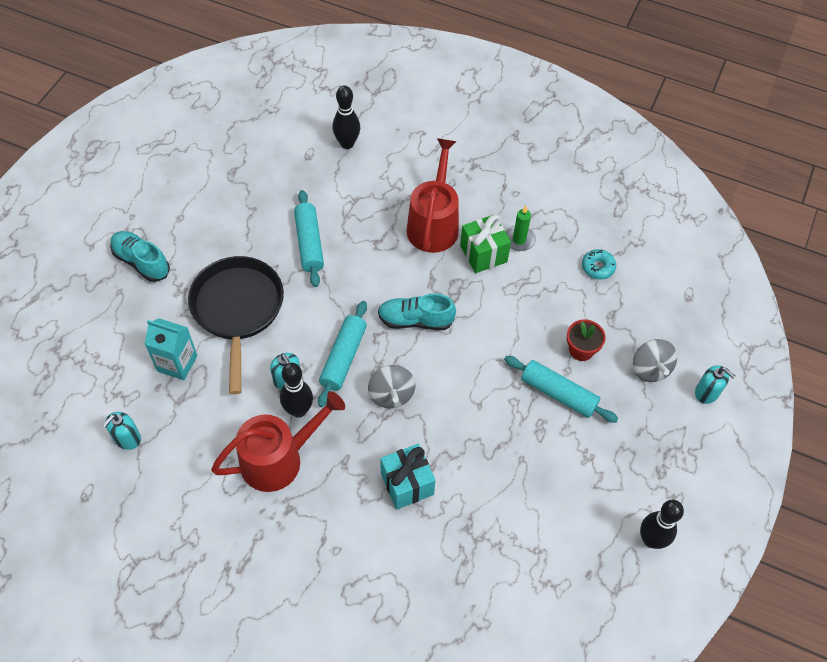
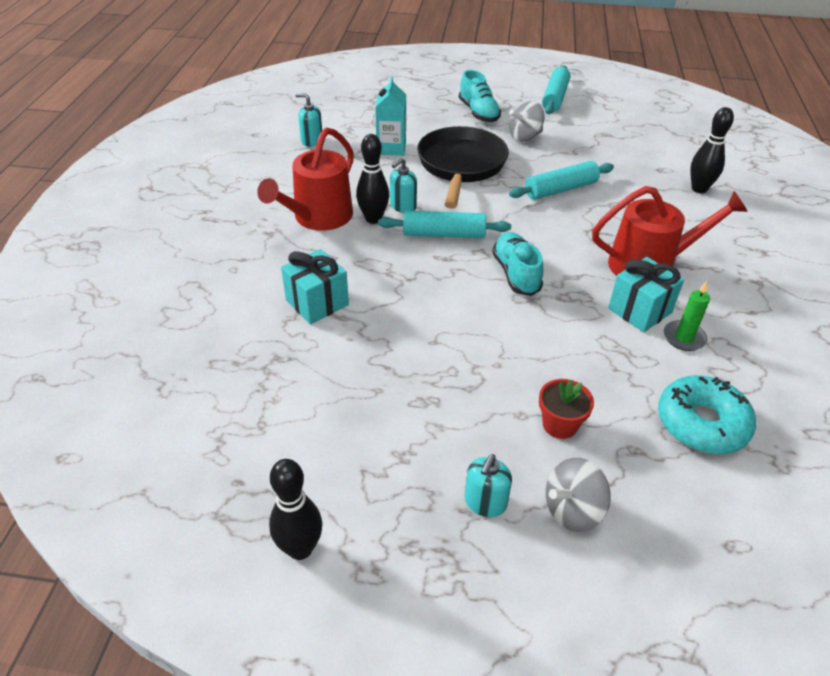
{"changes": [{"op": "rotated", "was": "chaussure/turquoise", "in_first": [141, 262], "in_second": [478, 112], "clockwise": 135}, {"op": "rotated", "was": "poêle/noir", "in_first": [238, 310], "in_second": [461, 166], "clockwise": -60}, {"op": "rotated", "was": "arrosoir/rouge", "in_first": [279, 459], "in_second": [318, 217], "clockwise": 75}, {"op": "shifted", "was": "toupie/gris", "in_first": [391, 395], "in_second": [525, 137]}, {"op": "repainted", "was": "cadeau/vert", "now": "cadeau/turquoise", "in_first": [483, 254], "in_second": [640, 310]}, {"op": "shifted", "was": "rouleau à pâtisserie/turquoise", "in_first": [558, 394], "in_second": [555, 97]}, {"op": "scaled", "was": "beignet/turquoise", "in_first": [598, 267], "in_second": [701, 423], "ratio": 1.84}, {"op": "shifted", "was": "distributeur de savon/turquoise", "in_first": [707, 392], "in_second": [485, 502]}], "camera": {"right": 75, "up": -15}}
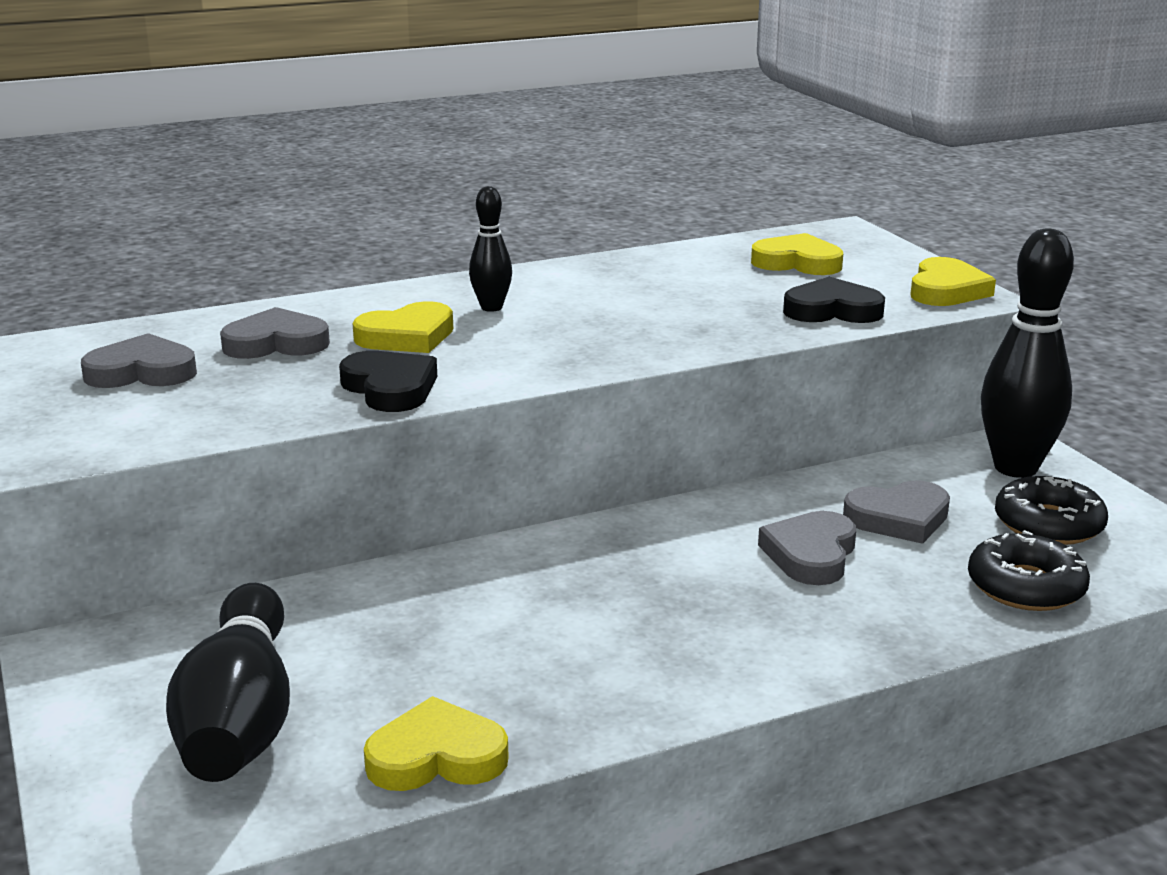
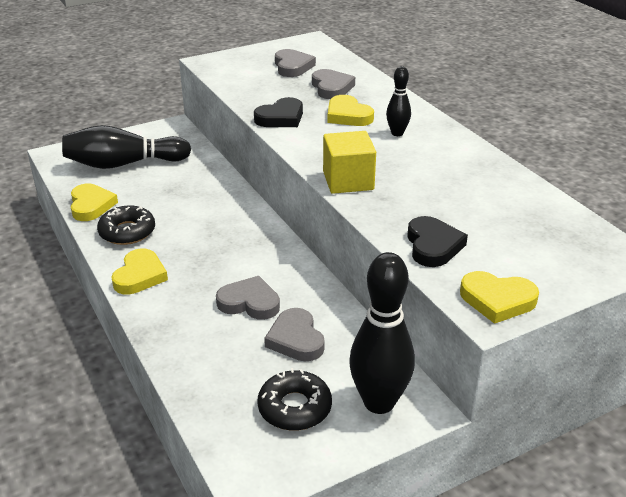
{"changes": [{"op": "shifted", "was": "cœur/jaune", "in_first": [797, 262], "in_second": [140, 276]}, {"op": "shifted", "was": "beignet/noir", "in_first": [1026, 586], "in_second": [127, 232]}, {"op": "new", "now": "cube/jaune", "in_second": [348, 181]}], "camera": {"right": 85, "up": 10}}
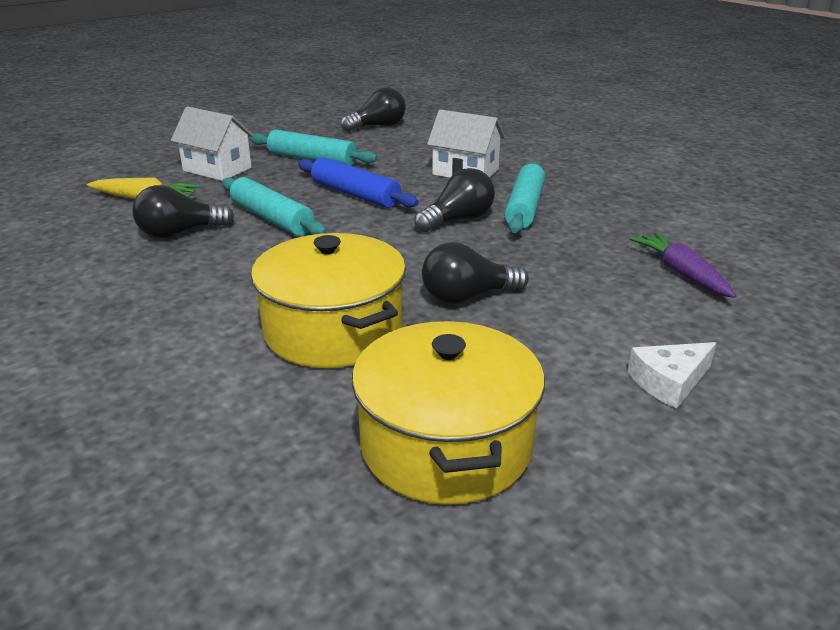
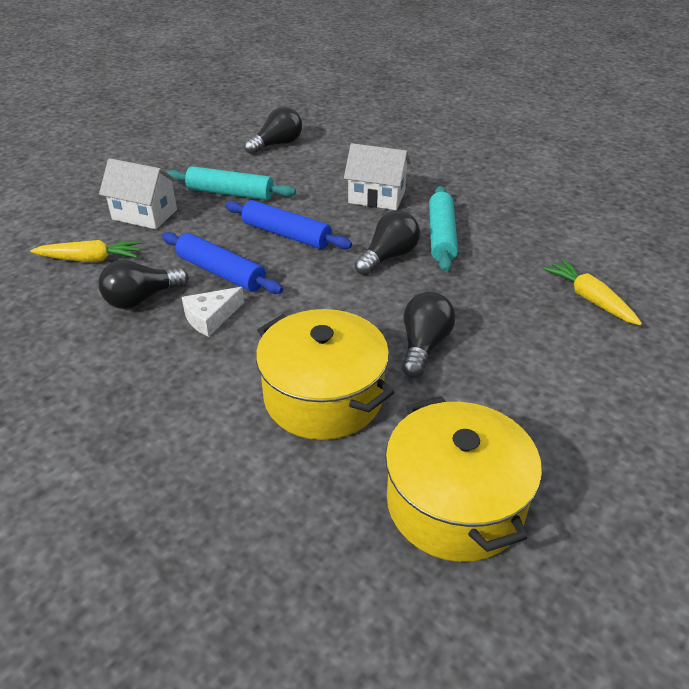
{"changes": [{"op": "repainted", "was": "rouleau à pâtisserie/turquoise", "now": "rouleau à pâtisserie/bleu", "in_first": [272, 218], "in_second": [221, 272]}, {"op": "rotated", "was": "ampoule/noir", "in_first": [467, 297], "in_second": [424, 345], "clockwise": 135}, {"op": "shifted", "was": "fromage/blanc", "in_first": [669, 382], "in_second": [210, 317]}, {"op": "repainted", "was": "carotte/violet", "now": "carotte/jaune", "in_first": [681, 273], "in_second": [590, 299]}], "camera": {"right": -10, "up": 10}}
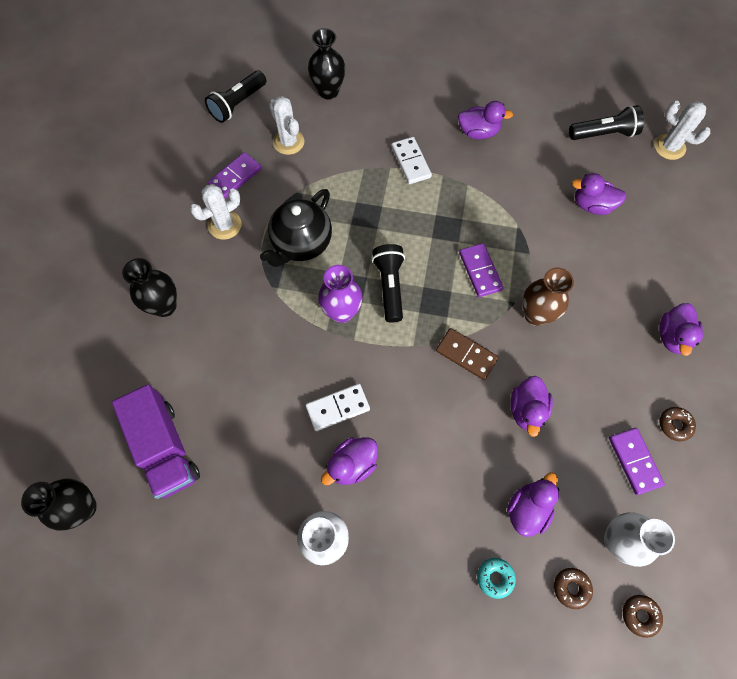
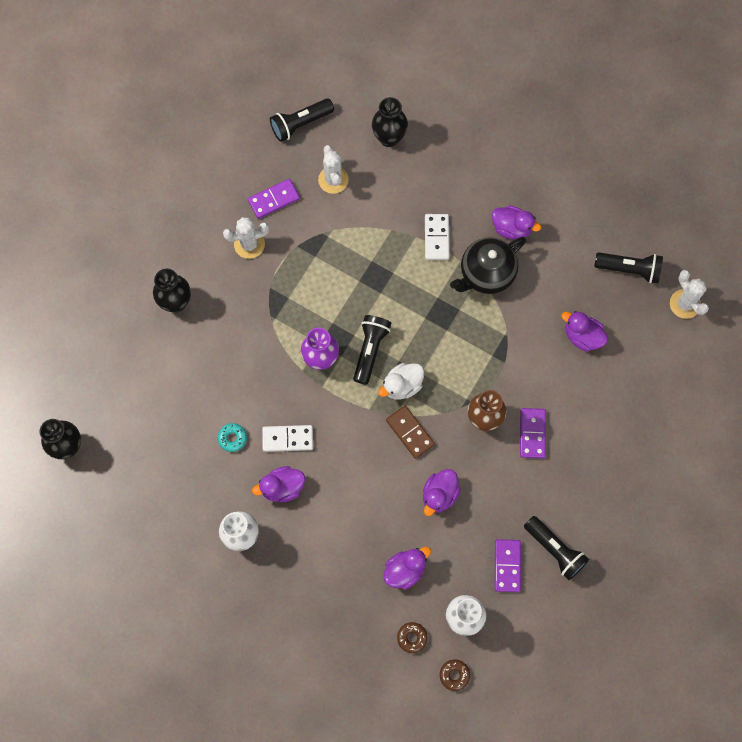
{"changes": [{"op": "gone", "was": "camion/violet", "in_first": [165, 448]}, {"op": "shifted", "was": "théière/noir", "in_first": [301, 244], "in_second": [486, 274]}, {"op": "shifted", "was": "domino/violet", "in_first": [480, 271], "in_second": [532, 433]}, {"op": "shifted", "was": "beignet/turquoise", "in_first": [495, 577], "in_second": [232, 438]}, {"op": "swapped", "was": "beignet/marron", "now": "lampe de poche/noir", "in_first": [674, 425], "in_second": [555, 550]}, {"op": "gone", "was": "canard/violet", "in_first": [672, 336]}, {"op": "new", "now": "canard/blanc", "in_second": [402, 386]}], "camera": {"right": 20, "up": 5}}
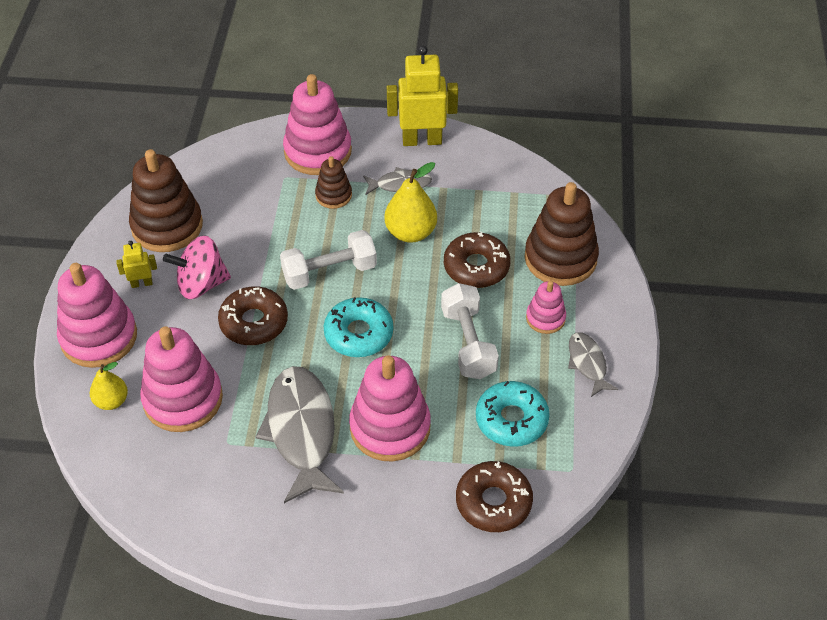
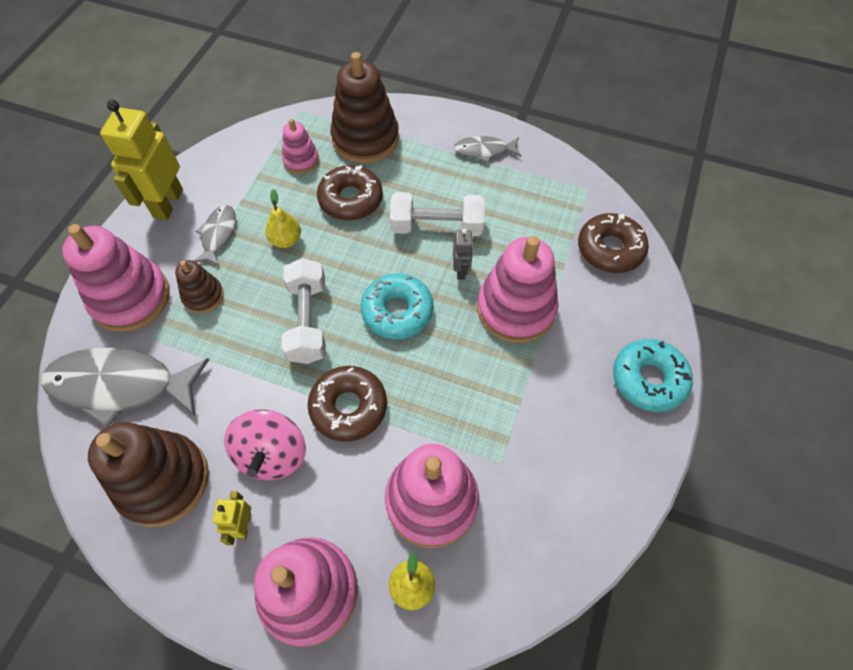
{"changes": [{"op": "shifted", "was": "poisson/gris", "in_first": [302, 431], "in_second": [120, 385]}, {"op": "scaled", "was": "poire/jaune", "in_first": [410, 232], "in_second": [286, 240], "ratio": 0.63}, {"op": "shifted", "was": "beignet/turquoise", "in_first": [511, 420], "in_second": [648, 379]}, {"op": "shifted", "was": "jouet à empiler/rose", "in_first": [545, 318], "in_second": [301, 160]}, {"op": "new", "now": "robot/gris", "in_second": [461, 270]}], "camera": {"right": -75, "up": 10}}
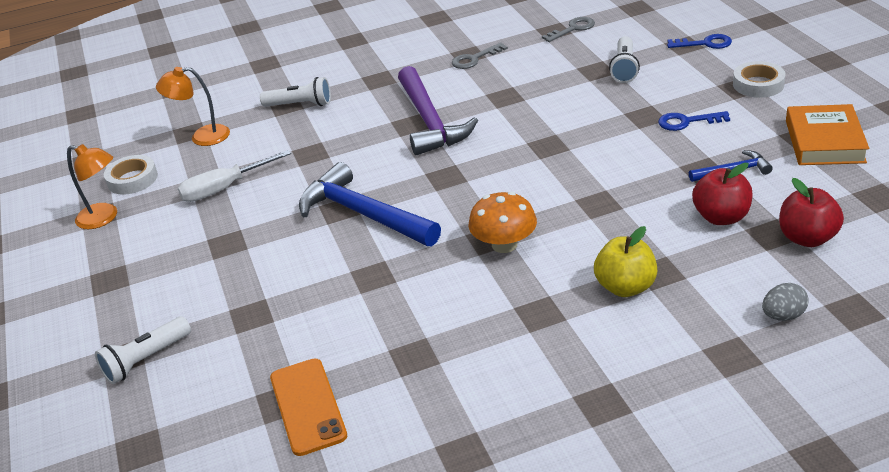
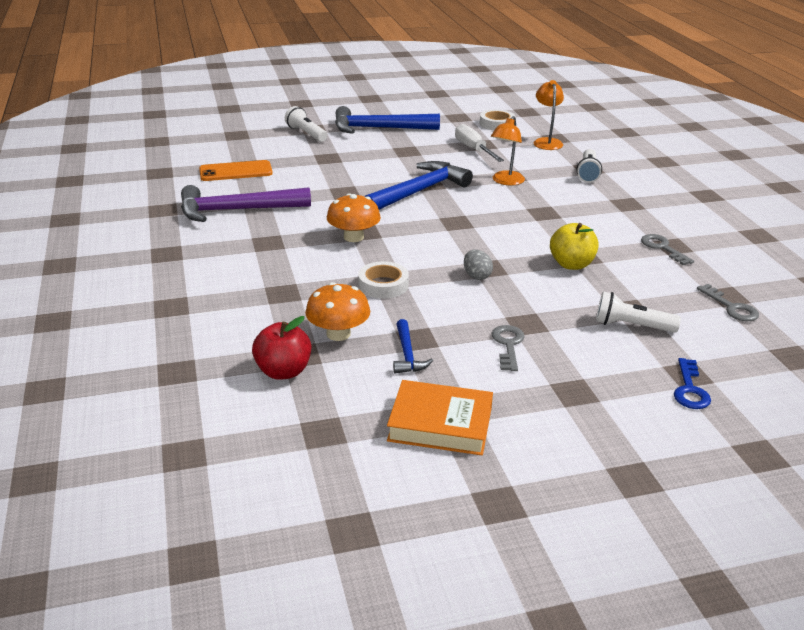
{"changes": [{"op": "shifted", "was": "lampe/orange", "in_first": [104, 218], "in_second": [505, 181]}, {"op": "shifted", "was": "marteau/violet", "in_first": [429, 121], "in_second": [237, 210]}, {"op": "shifted", "was": "pomme/jaune", "in_first": [625, 287], "in_second": [571, 264]}, {"op": "repainted", "was": "clé/bleu", "now": "clé/gris", "in_first": [687, 122], "in_second": [508, 345]}, {"op": "swapped", "was": "pomme/rouge", "now": "champignon/orange", "in_first": [721, 217], "in_second": [338, 334]}, {"op": "shifted", "was": "ruban adhésif/blanc", "in_first": [758, 84], "in_second": [383, 285]}, {"op": "shifted", "was": "œuf/gris", "in_first": [783, 316], "in_second": [476, 276]}, {"op": "new", "now": "marteau/bleu", "in_second": [379, 128]}], "camera": {"right": 90, "up": -5}}
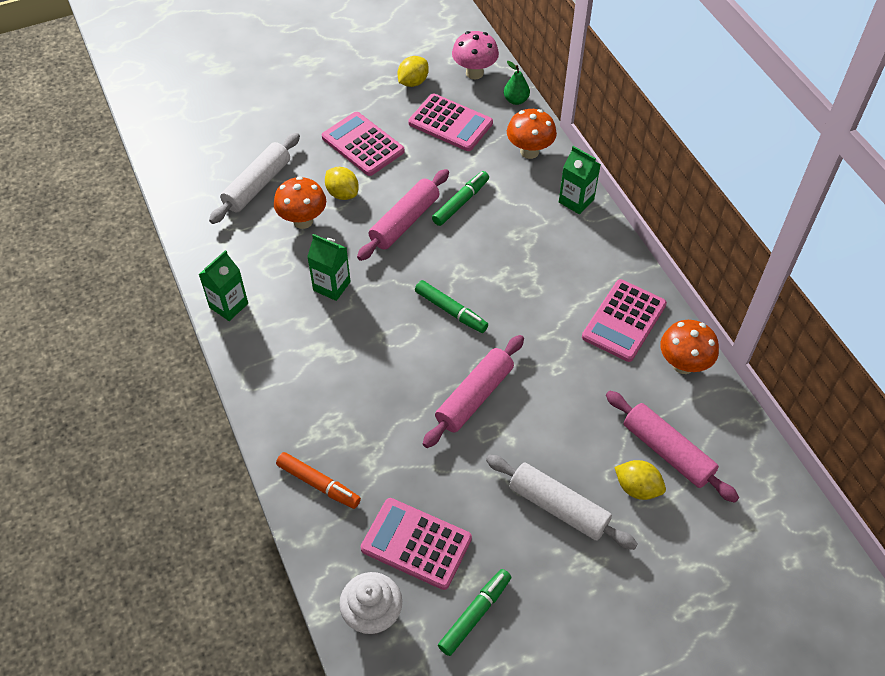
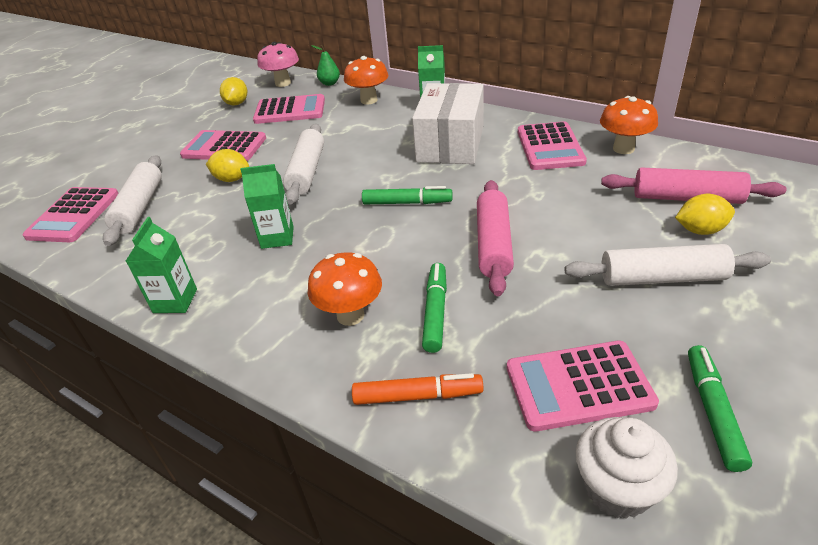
{"changes": [{"op": "shifted", "was": "champignon/orange", "in_first": [303, 221], "in_second": [350, 315]}, {"op": "repainted", "was": "rouleau à pâtisserie/rose", "now": "rouleau à pâtisserie/blanc", "in_first": [404, 222], "in_second": [307, 172]}, {"op": "shifted", "was": "feutre/vert", "in_first": [461, 202], "in_second": [435, 312]}, {"op": "new", "now": "calculatrice/rose", "in_second": [74, 215]}, {"op": "new", "now": "boîte/blanc", "in_second": [450, 144]}], "camera": {"right": -30, "up": -15}}
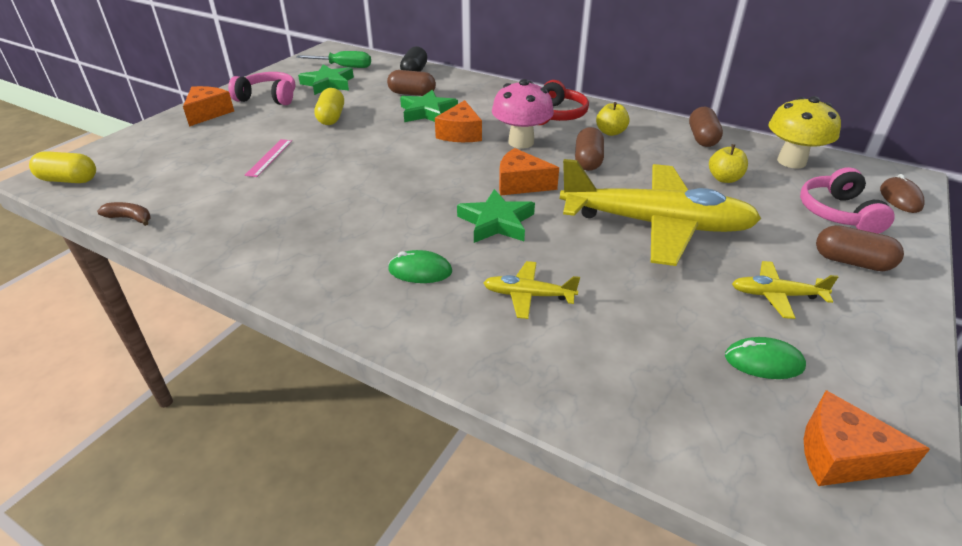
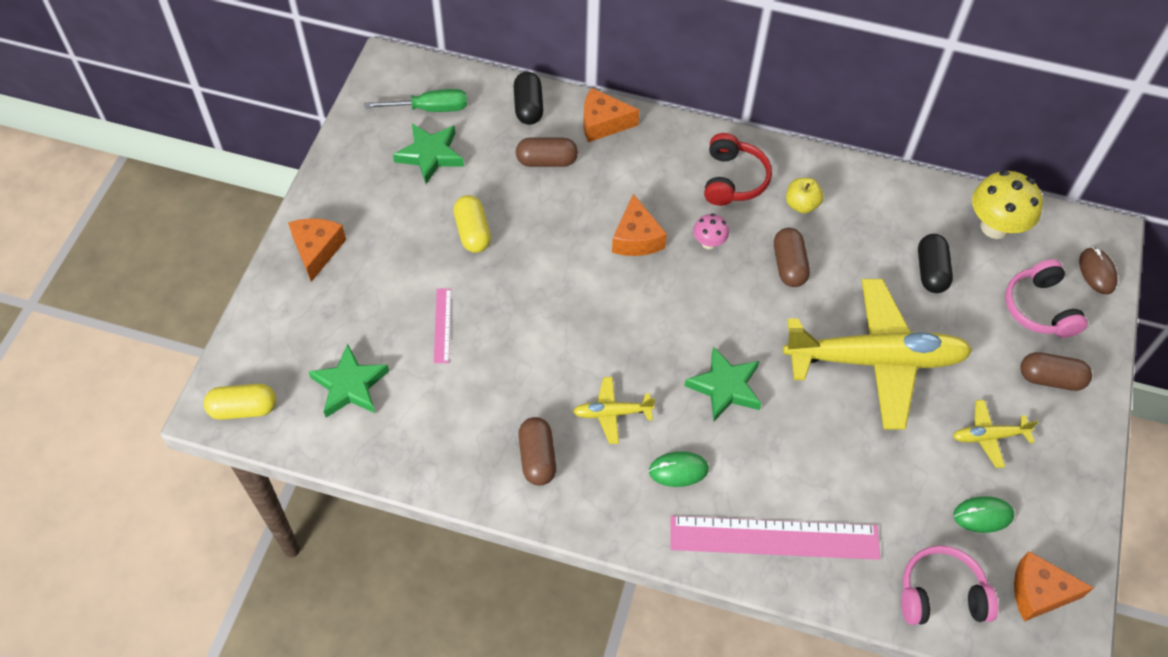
{"changes": [{"op": "gone", "was": "banane/marron", "in_first": [130, 218]}, {"op": "shifted", "was": "casque audio/rose", "in_first": [268, 98], "in_second": [941, 594]}, {"op": "shifted", "was": "étoile/vert", "in_first": [427, 112], "in_second": [350, 385]}, {"op": "shifted", "was": "avion/jaune", "in_first": [528, 295], "in_second": [612, 413]}, {"op": "scaled", "was": "champignon/rose", "in_first": [521, 142], "in_second": [709, 243], "ratio": 0.52}, {"op": "shifted", "was": "fromage/orange", "in_first": [521, 184], "in_second": [603, 123]}, {"op": "shifted", "was": "gélule/marron", "in_first": [702, 138], "in_second": [537, 458]}, {"op": "swapped", "was": "pomme/jaune", "now": "gélule/noir", "in_first": [724, 179], "in_second": [931, 271]}, {"op": "new", "now": "règle/rose", "in_second": [774, 538]}], "camera": {"right": -15, "up": 20}}
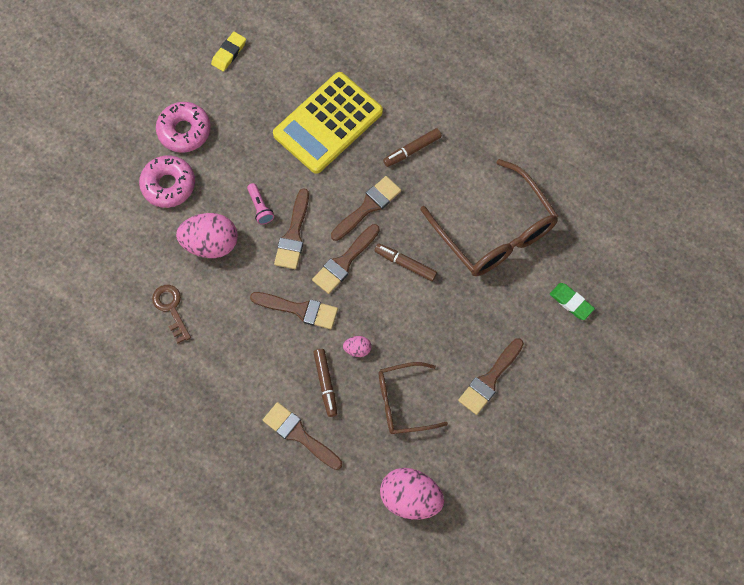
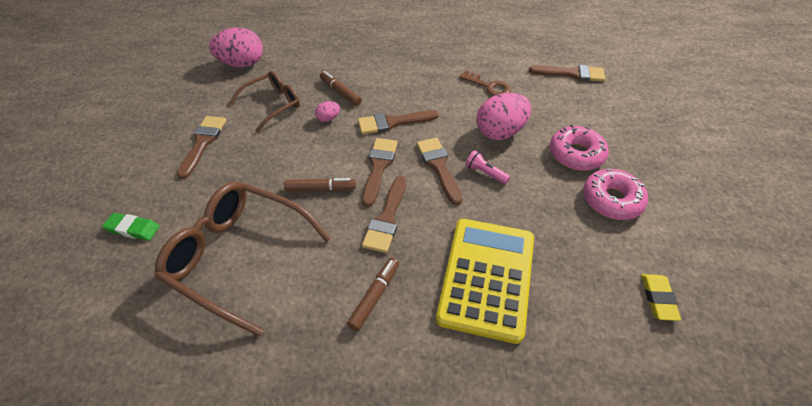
{"changes": [{"op": "shifted", "was": "pinceau/marron", "in_first": [299, 434], "in_second": [572, 74]}], "camera": {"right": 150, "up": -20}}
